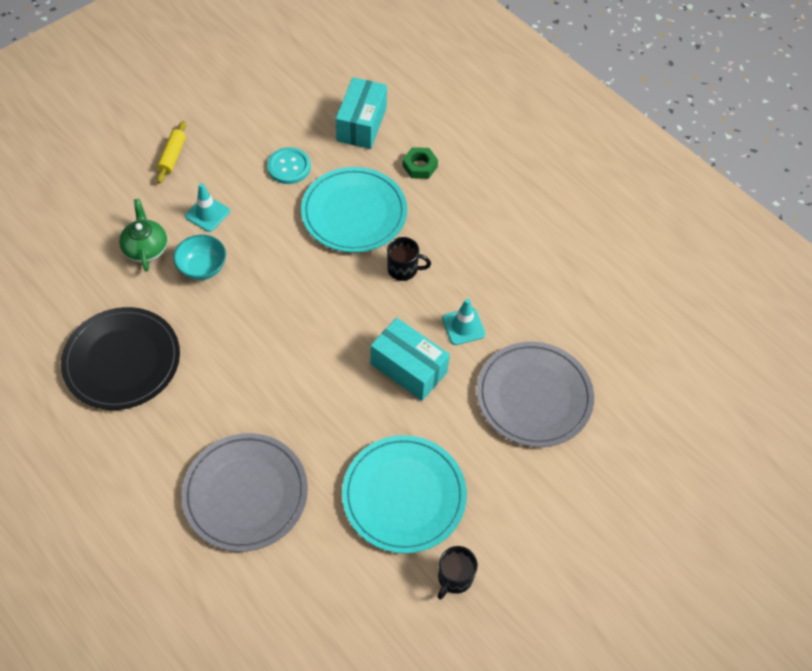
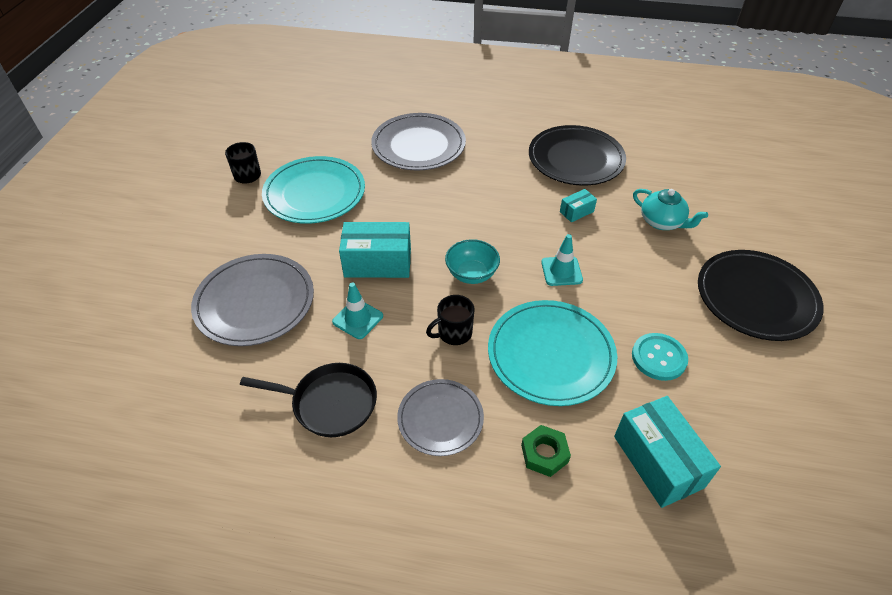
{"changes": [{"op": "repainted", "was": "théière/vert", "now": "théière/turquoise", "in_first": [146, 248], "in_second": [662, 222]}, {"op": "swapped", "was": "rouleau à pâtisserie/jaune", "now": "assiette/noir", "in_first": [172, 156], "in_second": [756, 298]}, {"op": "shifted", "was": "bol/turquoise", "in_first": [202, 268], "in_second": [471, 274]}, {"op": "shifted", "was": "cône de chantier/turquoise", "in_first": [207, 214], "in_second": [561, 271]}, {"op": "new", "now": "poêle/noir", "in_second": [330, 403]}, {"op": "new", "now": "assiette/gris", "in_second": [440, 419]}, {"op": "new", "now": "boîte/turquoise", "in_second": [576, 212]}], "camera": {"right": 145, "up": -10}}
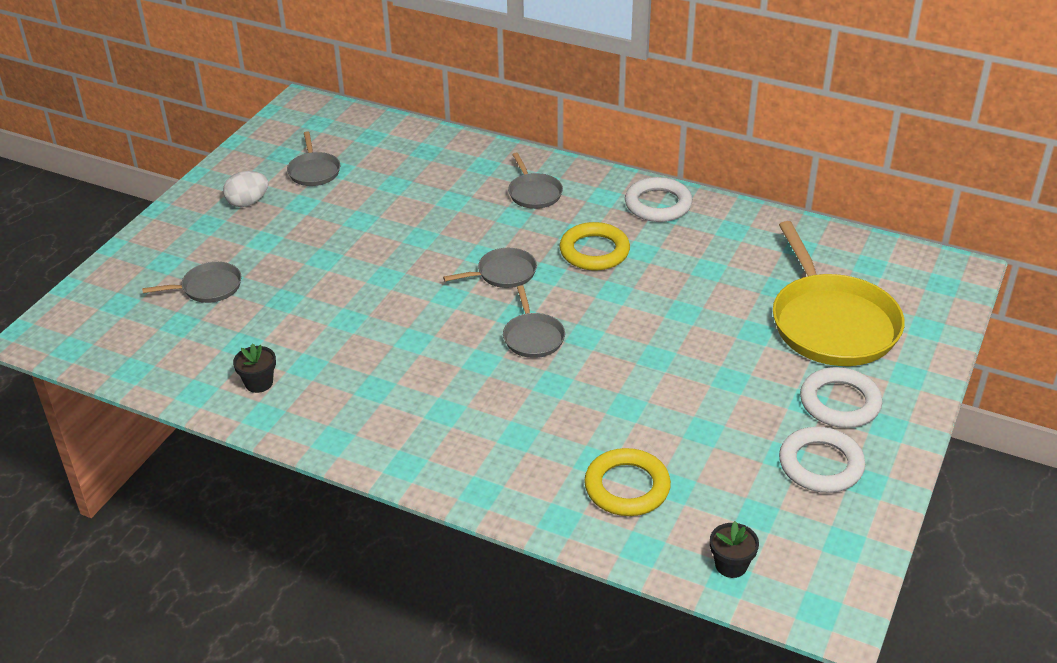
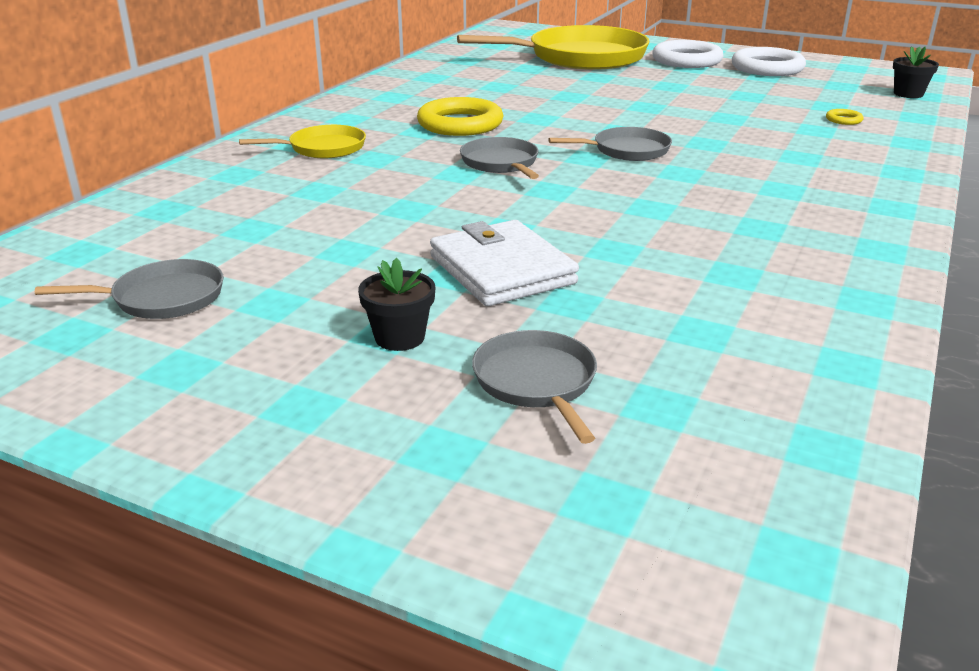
{"changes": [{"op": "gone", "was": "œuf/blanc", "in_first": [248, 202]}, {"op": "shifted", "was": "pot de fleurs/noir", "in_first": [259, 383], "in_second": [399, 337]}, {"op": "repainted", "was": "poêle/gris", "now": "poêle/jaune", "in_first": [534, 193], "in_second": [323, 148]}, {"op": "scaled", "was": "anneau/jaune", "in_first": [627, 487], "in_second": [843, 120], "ratio": 0.42}, {"op": "gone", "was": "anneau/blanc", "in_first": [658, 204]}, {"op": "new", "now": "portefeuille/blanc", "in_second": [502, 270]}], "camera": {"right": -90, "up": -10}}
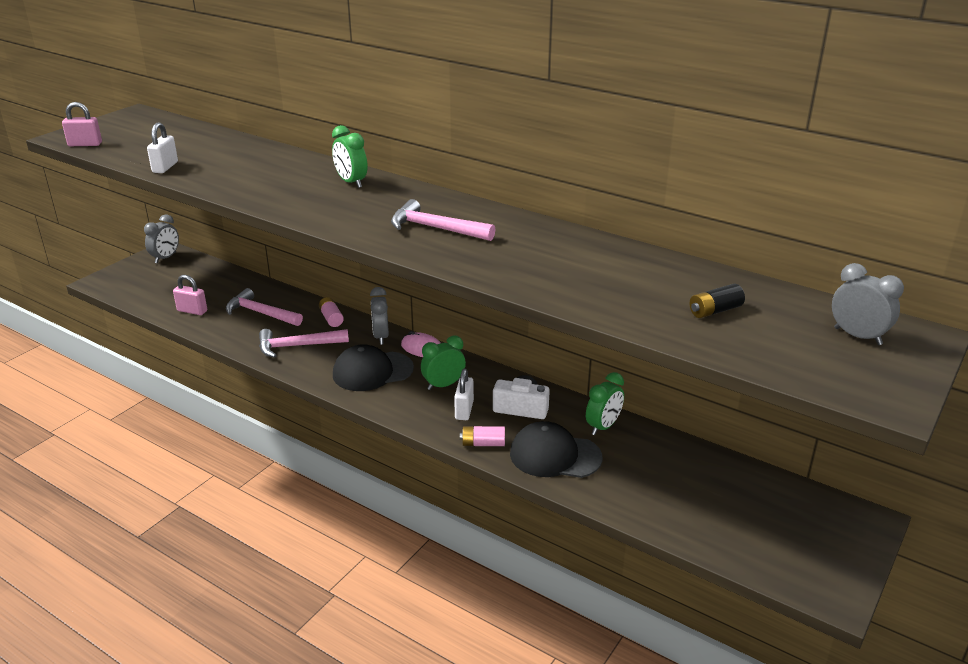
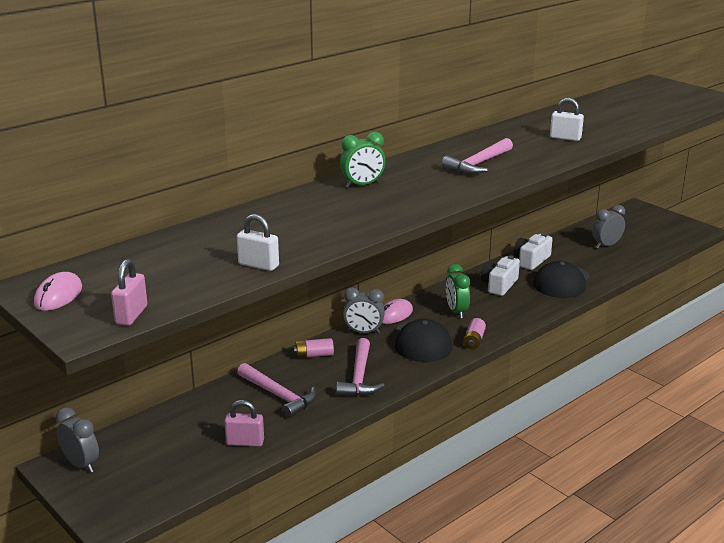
{"changes": [{"op": "rotated", "was": "cadenas/rose", "in_first": [192, 311], "in_second": [245, 442], "clockwise": 60}, {"op": "rotated", "was": "marteau/rose", "in_first": [261, 313], "in_second": [278, 396], "clockwise": -90}, {"op": "shifted", "was": "cadenas/blanc", "in_first": [464, 410], "in_second": [565, 138]}, {"op": "shifted", "was": "pile/rose", "in_first": [483, 443], "in_second": [474, 340]}, {"op": "swapped", "was": "réveil/vert", "now": "appareil photo/blanc", "in_first": [603, 427], "in_second": [531, 260]}, {"op": "gone", "was": "pile/noir", "in_first": [715, 311]}, {"op": "shifted", "was": "réveil/gris", "in_first": [857, 336], "in_second": [606, 245]}, {"op": "new", "now": "souris/rose", "in_second": [58, 295]}], "camera": {"right": -75, "up": -5}}
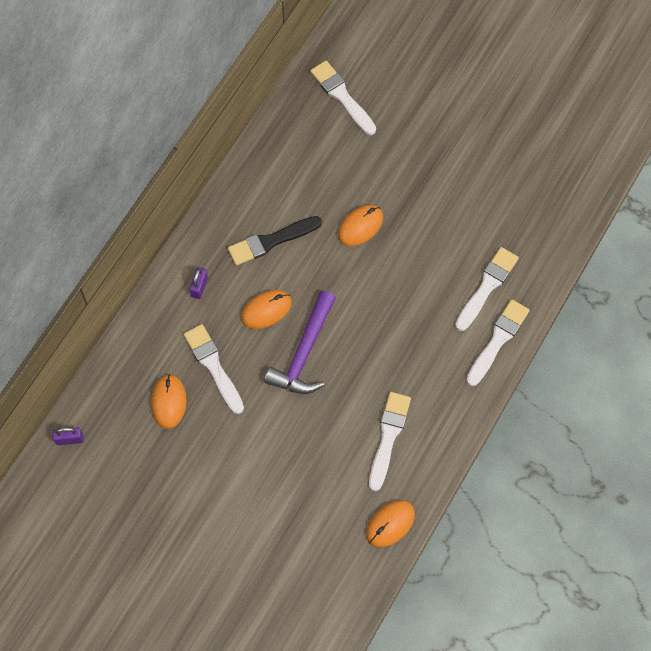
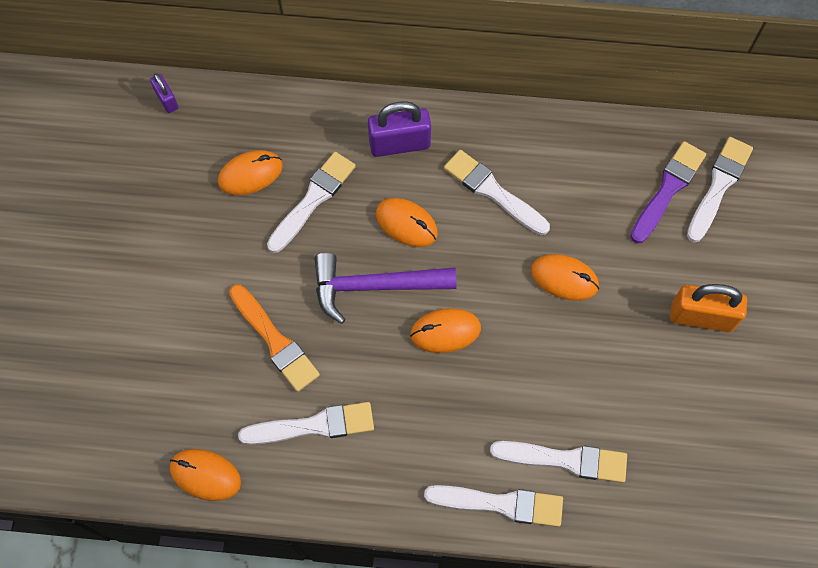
{"changes": [{"op": "scaled", "was": "cadenas/violet", "in_first": [199, 287], "in_second": [399, 144], "ratio": 1.84}, {"op": "repainted", "was": "pinceau/noir", "now": "pinceau/blanc", "in_first": [271, 241], "in_second": [493, 191]}, {"op": "new", "now": "pinceau/orange", "in_second": [275, 341]}, {"op": "new", "now": "souris/orange", "in_second": [445, 331]}, {"op": "new", "now": "pinceau/violet", "in_second": [668, 189]}, {"op": "new", "now": "cadenas/orange", "in_second": [701, 317]}], "camera": {"right": 65, "up": 0}}
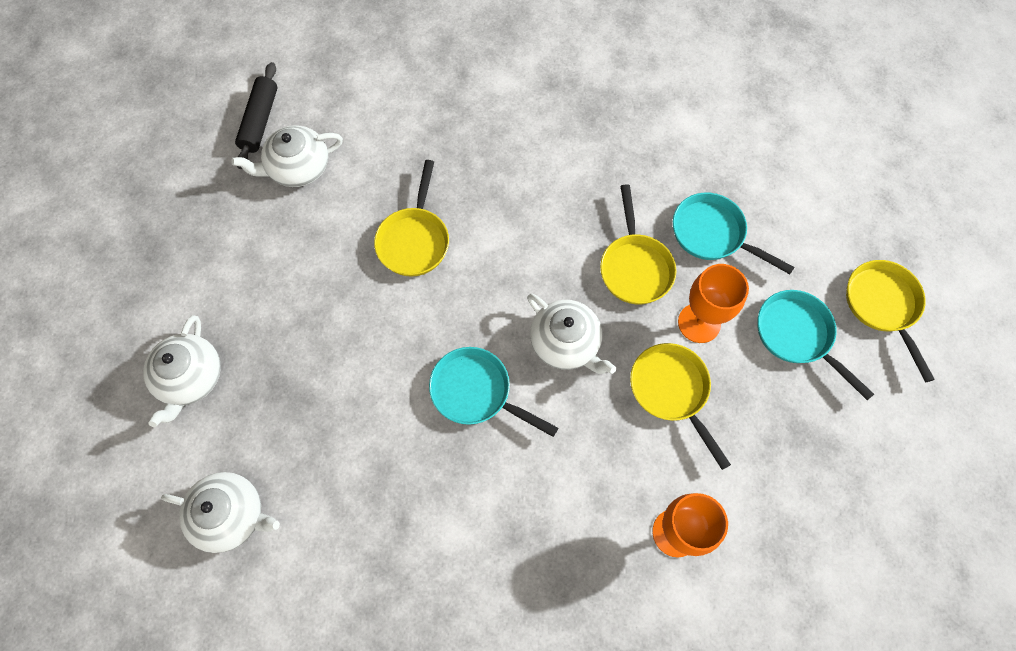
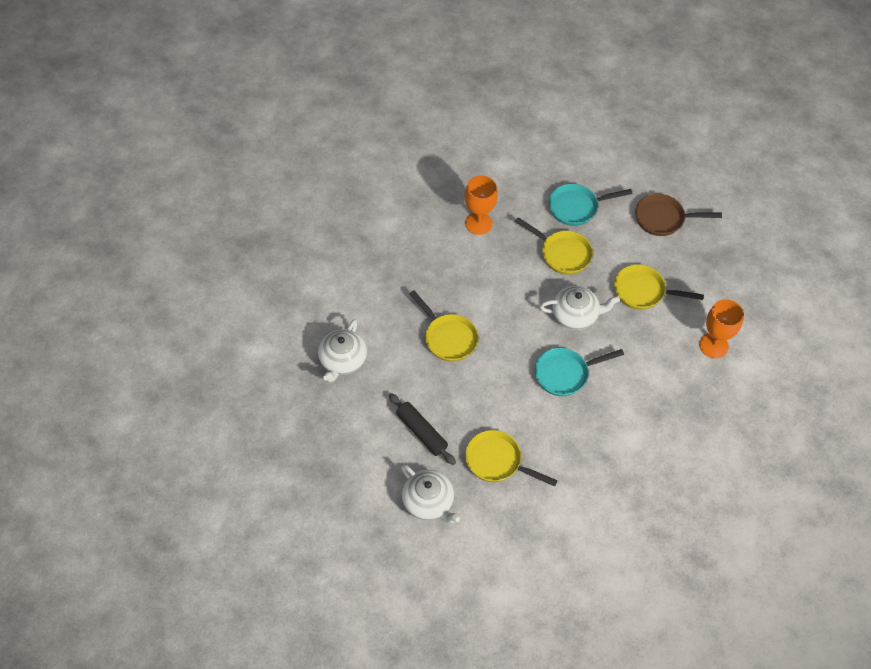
{"changes": [{"op": "gone", "was": "théière/blanc", "in_first": [231, 515]}, {"op": "shifted", "was": "rouleau à pâtisserie/noir", "in_first": [260, 121], "in_second": [421, 432]}, {"op": "shifted", "was": "verre à pied/orange", "in_first": [699, 323], "in_second": [478, 223]}, {"op": "repainted", "was": "poêle/turquoise", "now": "poêle/marron", "in_first": [797, 336], "in_second": [663, 218]}, {"op": "shifted", "was": "poêle/jaune", "in_first": [883, 306], "in_second": [497, 461]}], "camera": {"right": -50, "up": -10}}
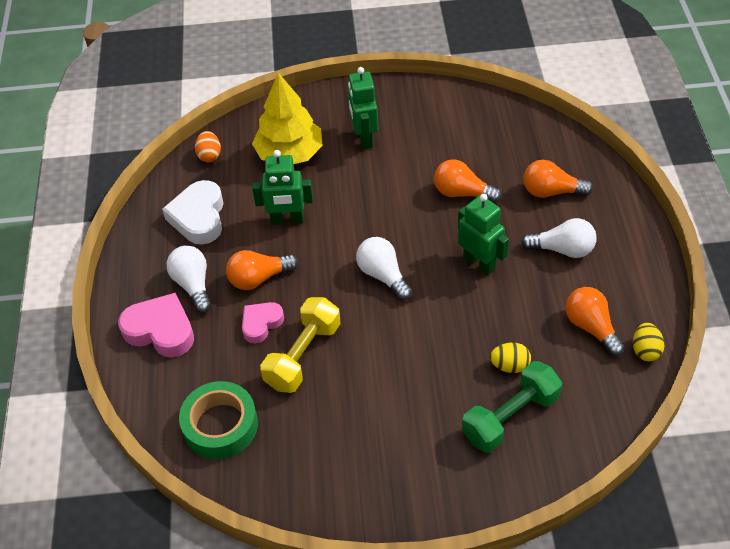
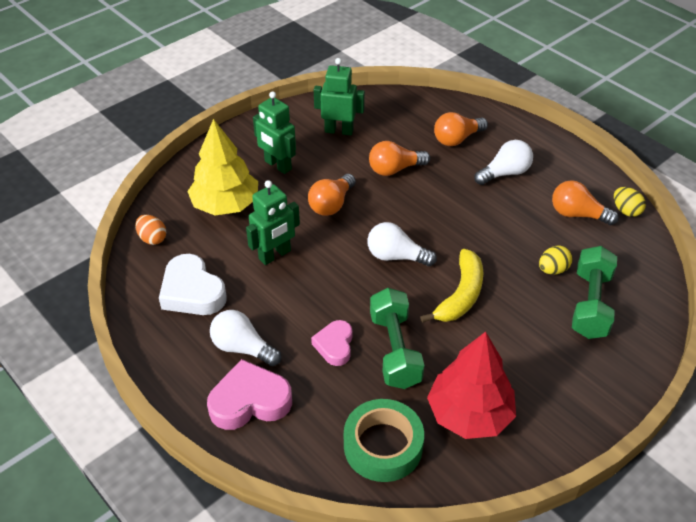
{"changes": [{"op": "shifted", "was": "ampoule/orange", "in_first": [259, 278], "in_second": [331, 204]}, {"op": "repainted", "was": "haltère/jaune", "now": "haltère/vert", "in_first": [303, 355], "in_second": [395, 350]}, {"op": "shifted", "was": "robot/vert", "in_first": [479, 263], "in_second": [339, 131]}, {"op": "new", "now": "banane/jaune", "in_second": [461, 295]}, {"op": "new", "now": "arbre/rouge", "in_second": [469, 414]}], "camera": {"right": -40, "up": -5}}
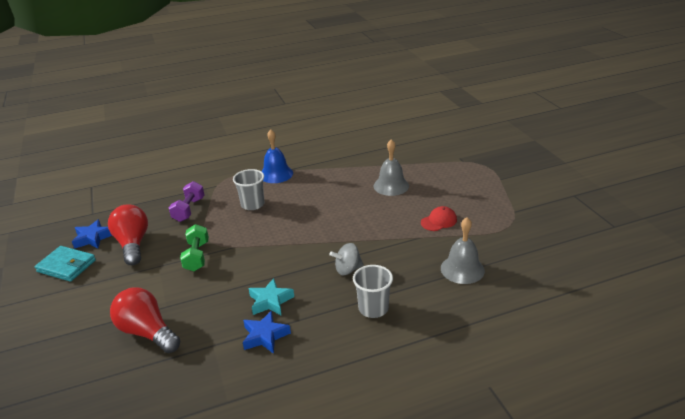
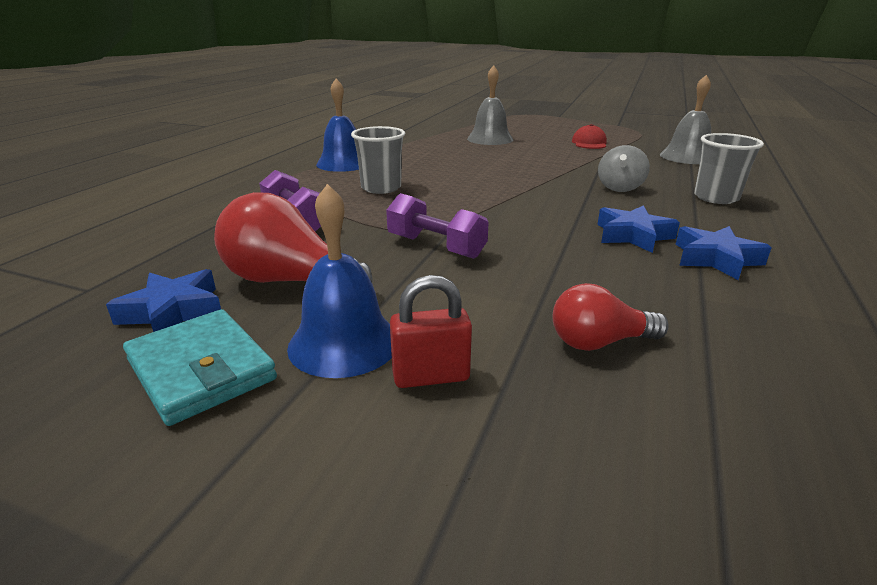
{"changes": [{"op": "rotated", "was": "portefeuille/turquoise", "in_first": [67, 266], "in_second": [201, 369], "clockwise": 75}, {"op": "scaled", "was": "ampoule/rouge", "in_first": [147, 332], "in_second": [599, 342], "ratio": 0.61}, {"op": "repainted", "was": "haltère/vert", "now": "haltère/violet", "in_first": [197, 256], "in_second": [436, 247]}, {"op": "repainted", "was": "étoile/turquoise", "now": "étoile/bleu", "in_first": [270, 301], "in_second": [633, 235]}, {"op": "new", "now": "cloche/bleu", "in_second": [344, 343]}, {"op": "new", "now": "cadenas/rouge", "in_second": [431, 376]}], "camera": {"right": -50, "up": -5}}
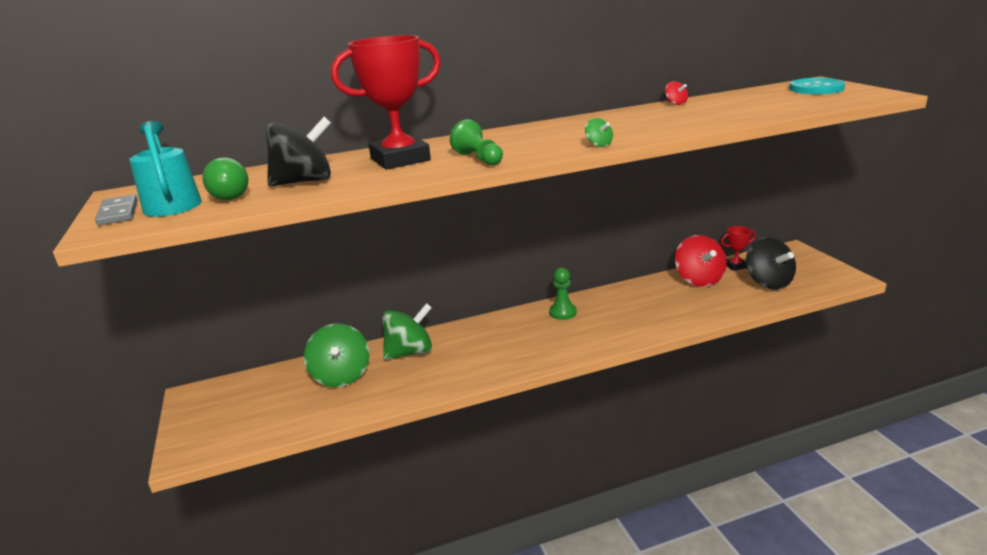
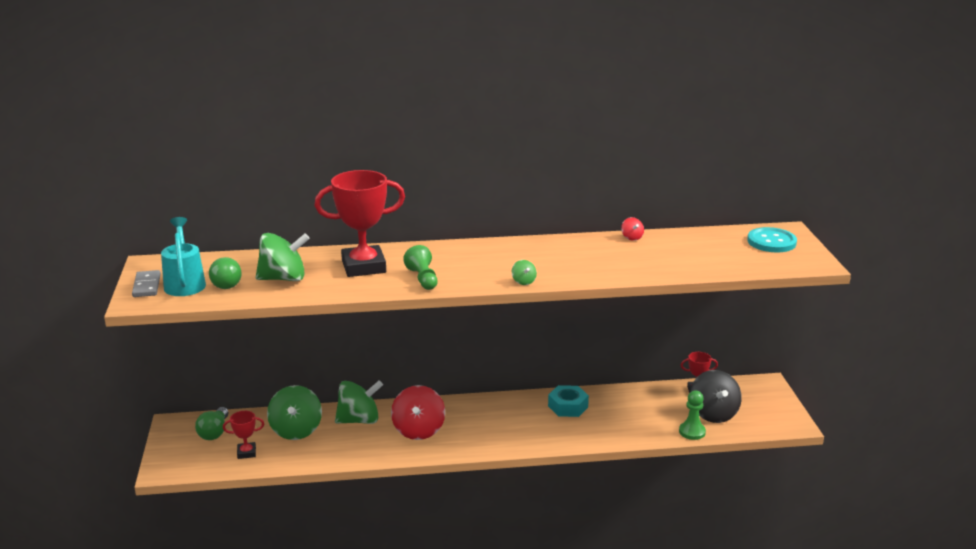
{"changes": [{"op": "repainted", "was": "toupie/noir", "now": "toupie/vert", "in_first": [304, 182], "in_second": [283, 278]}, {"op": "shifted", "was": "pion/vert", "in_first": [562, 312], "in_second": [692, 432]}, {"op": "shifted", "was": "toupie/rouge", "in_first": [699, 279], "in_second": [418, 430]}, {"op": "new", "now": "ampoule/vert", "in_second": [214, 432]}, {"op": "new", "now": "trophée/rouge", "in_second": [246, 453]}, {"op": "new", "now": "écrou/turquoise", "in_second": [568, 406]}], "camera": {"right": 10, "up": 0}}
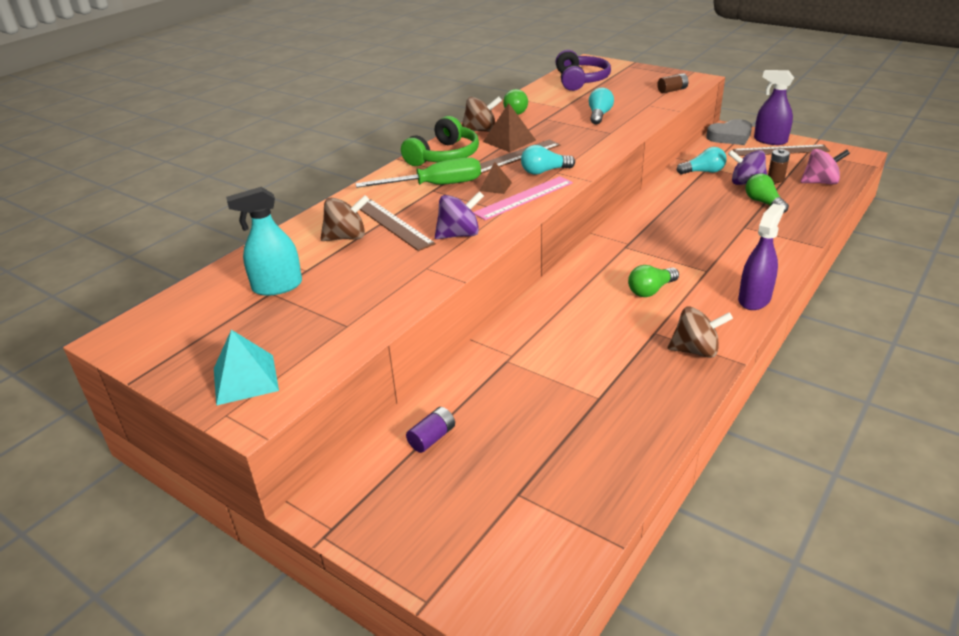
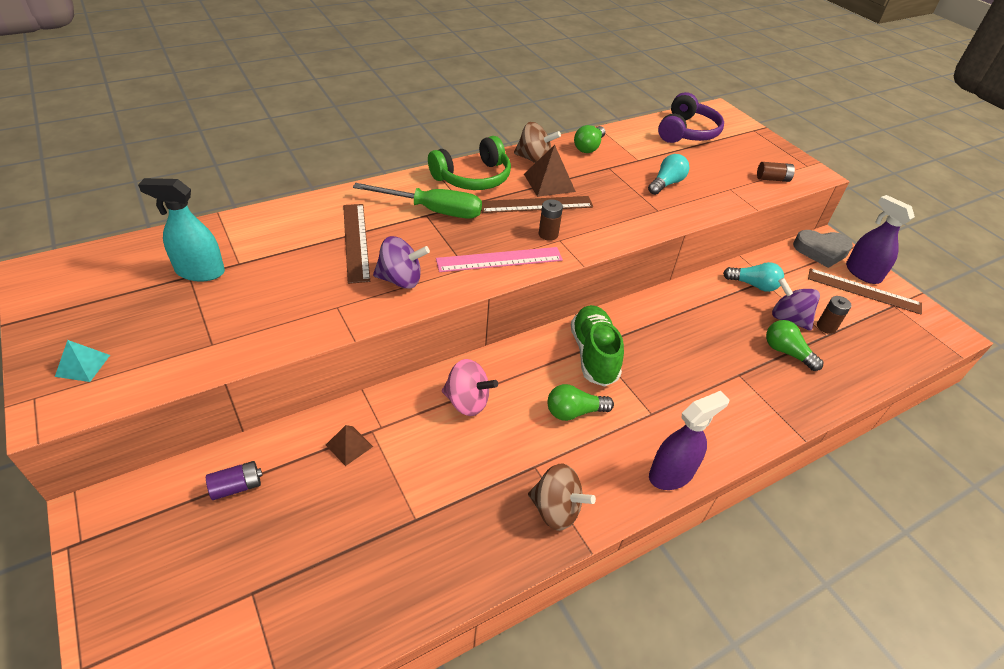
{"changes": [{"op": "scaled", "was": "pyramide/turquoise", "in_first": [245, 379], "in_second": [82, 365], "ratio": 0.62}, {"op": "gone", "was": "toupie/marron", "in_first": [347, 237]}, {"op": "shifted", "was": "pyramide/marron", "in_first": [495, 186], "in_second": [349, 445]}, {"op": "swapped", "was": "ampoule/turquoise", "now": "pile/marron", "in_first": [544, 171], "in_second": [548, 234]}, {"op": "rotated", "was": "ampoule/vert", "in_first": [763, 203], "in_second": [786, 352], "clockwise": -45}, {"op": "shifted", "was": "toupie/rose", "in_first": [820, 182], "in_second": [467, 402]}, {"op": "new", "now": "chaussure/vert", "in_second": [593, 355]}], "camera": {"right": 20, "up": 10}}
